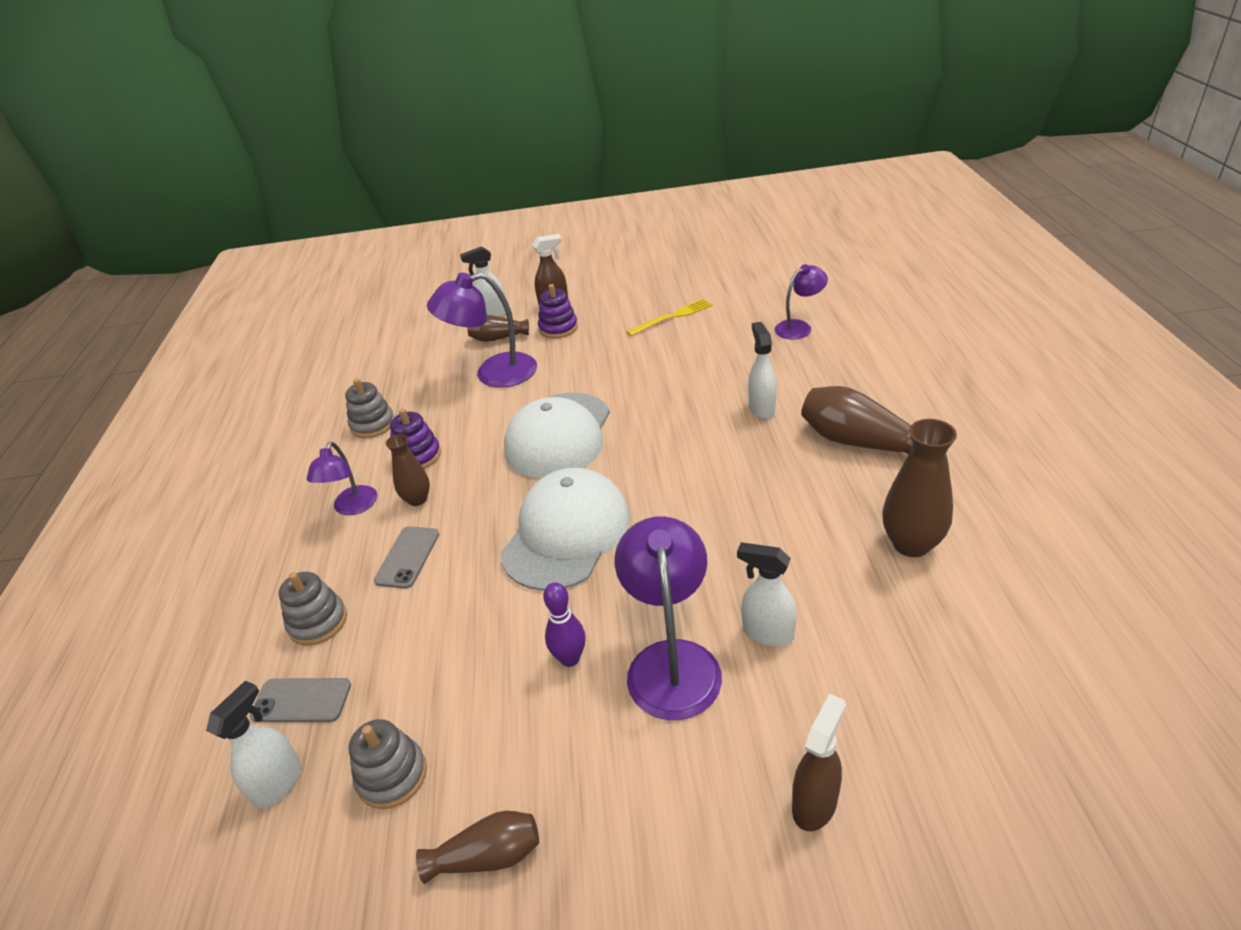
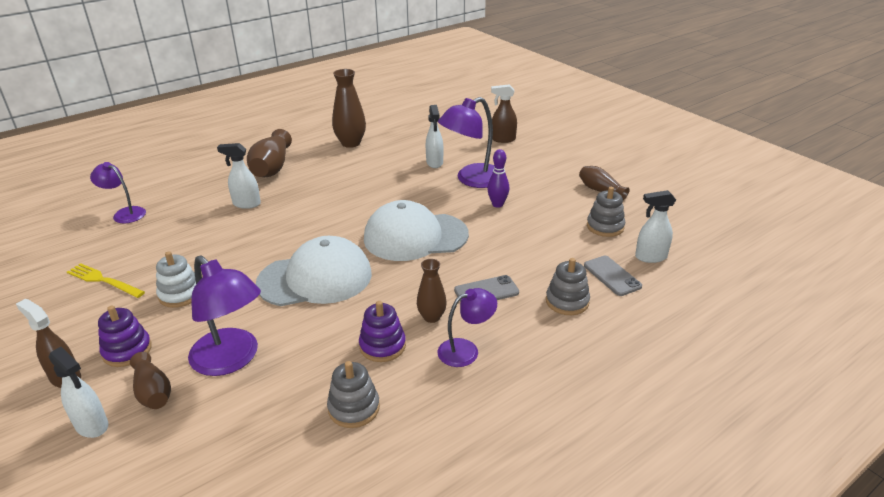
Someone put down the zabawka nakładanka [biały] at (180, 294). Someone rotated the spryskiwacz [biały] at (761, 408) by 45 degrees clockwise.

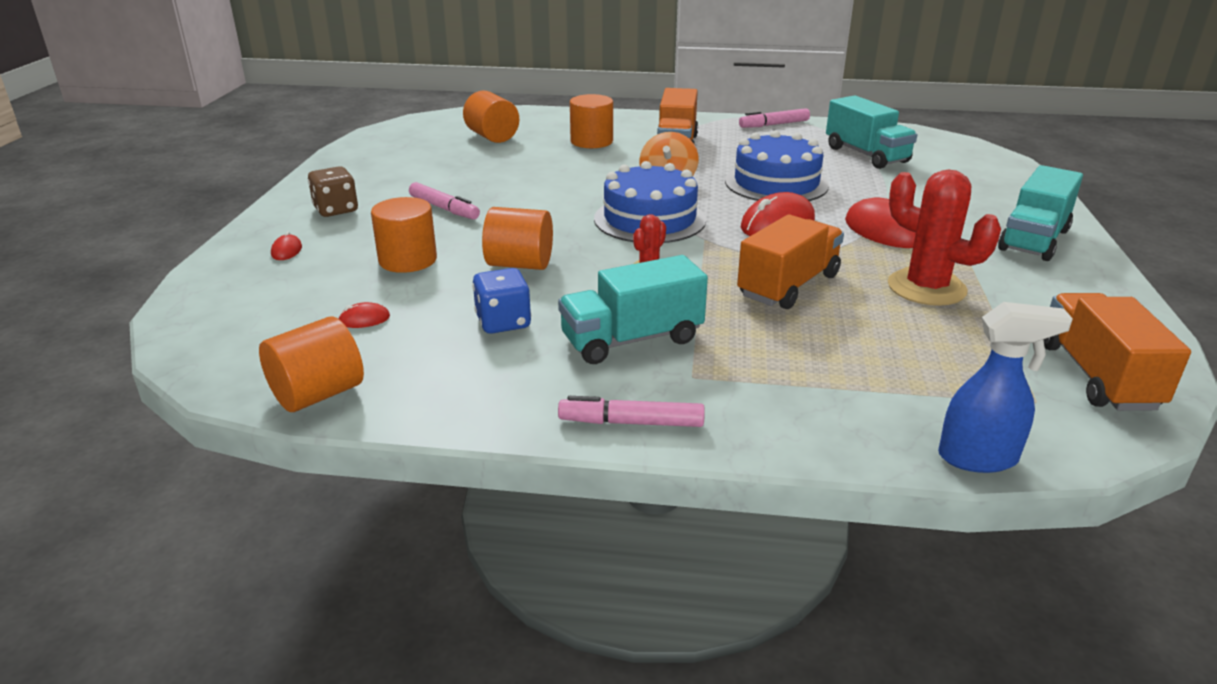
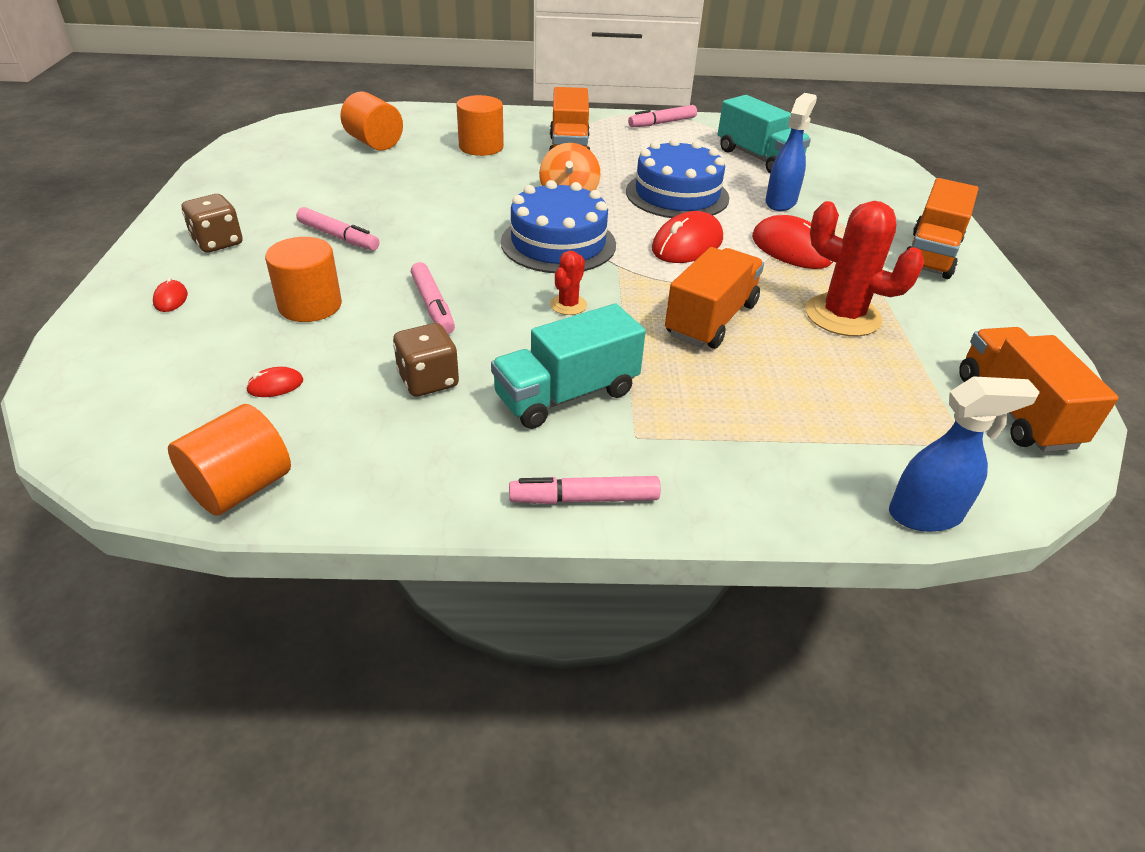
Someone put down the spryskiwacz [niebieski] at (781, 202). Someone swapped the walec [pomarańczowy] at (519, 264) for the flamaster [różowy] at (433, 305). Someone repainted the kostka do gry [niebieski] at (503, 322), which became the kostka do gry [brązowy] at (428, 381). Someone repainted the ciężarówka [turkusowy] at (1033, 240), which became the ciężarówka [pomarańczowy] at (930, 254).

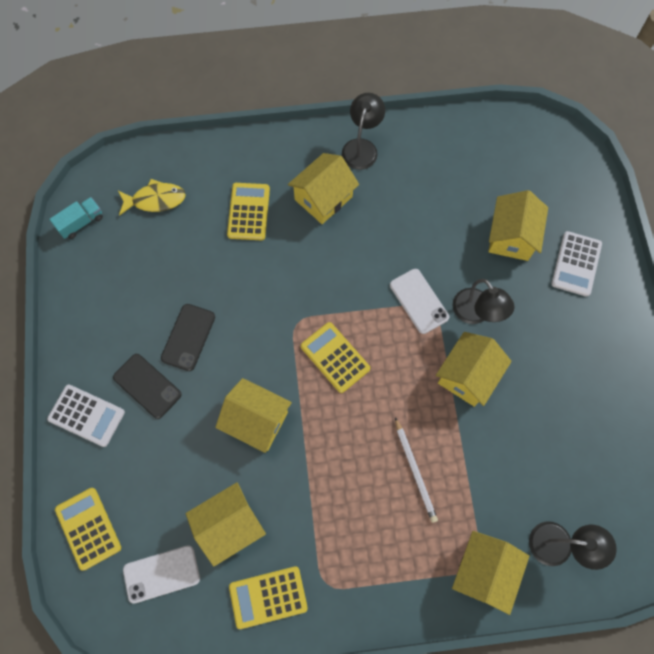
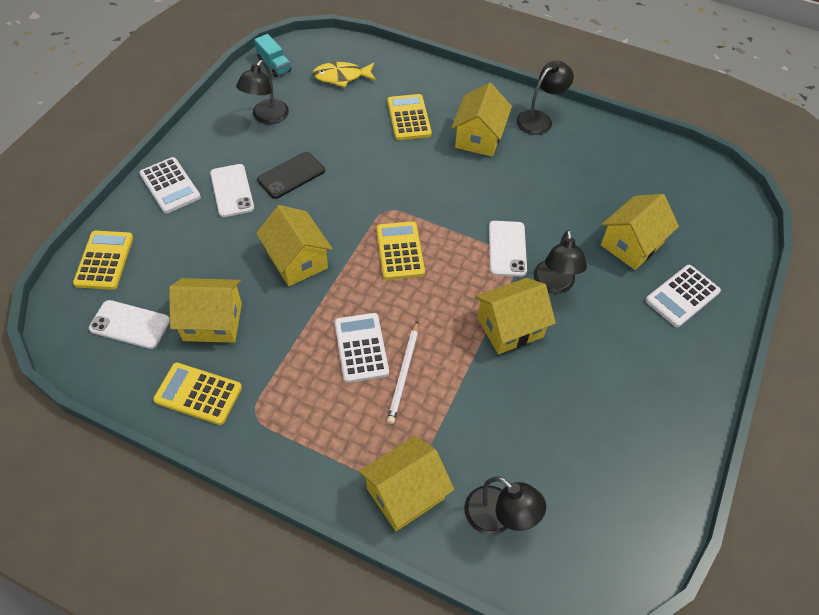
Someone put down the lampka [czarny] at (266, 117). Someone put down the kalkulator [biały] at (361, 348). Someone repainted the telefon [czarny] at (147, 386), which became the telefon [biały] at (232, 190). Someone rotated the ciężarówka [turkusowy] at (81, 223) by 60 degrees clockwise. Someone rotated the ryba [żółty] at (155, 200) by 150 degrees clockwise. Someone rotated the kalkulator [żółty] at (248, 212) by 45 degrees counterclockwise. Someone rotated the domek [żółty] at (323, 198) by 60 degrees counterclockwise.

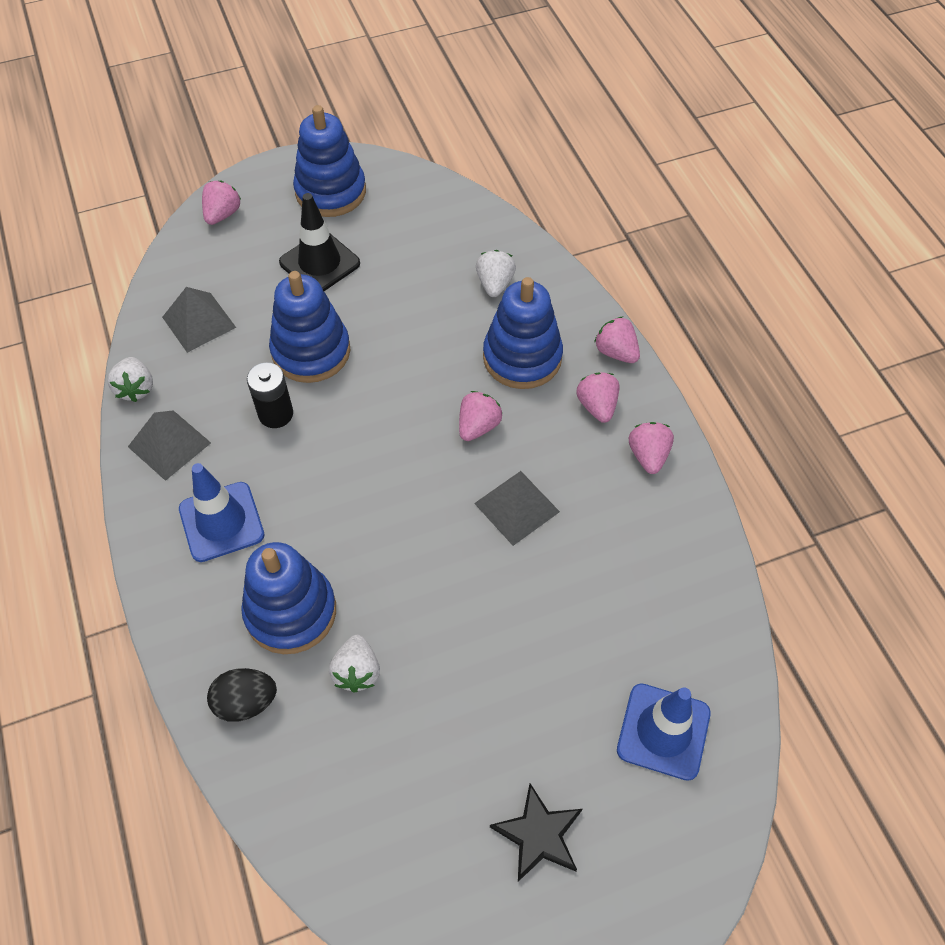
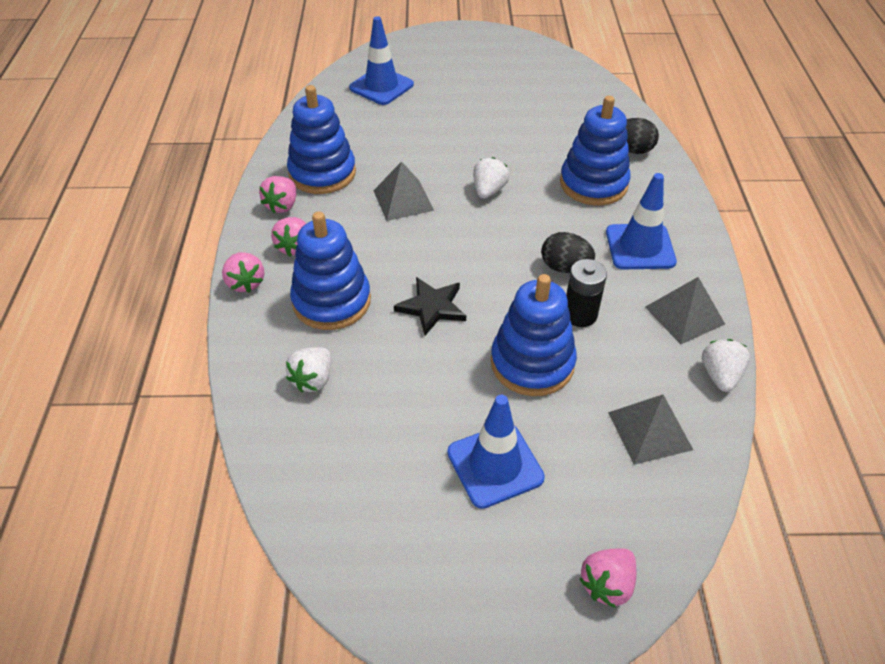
Someone took away the truskawka [różowy] at (478, 426). Someone put down the jajko [czarny] at (565, 267). Someone carried the zabawka nakładanka [niebieski] from (330, 192) to (322, 173). Someone carried the truskawka [biały] from (357, 671) to (488, 191). Someone carried the gwiazda [czarny] from (538, 834) to (432, 307). Someone repainted the pachołek [czarny] at (319, 263), which became the pachołek [niebieski] at (495, 465).

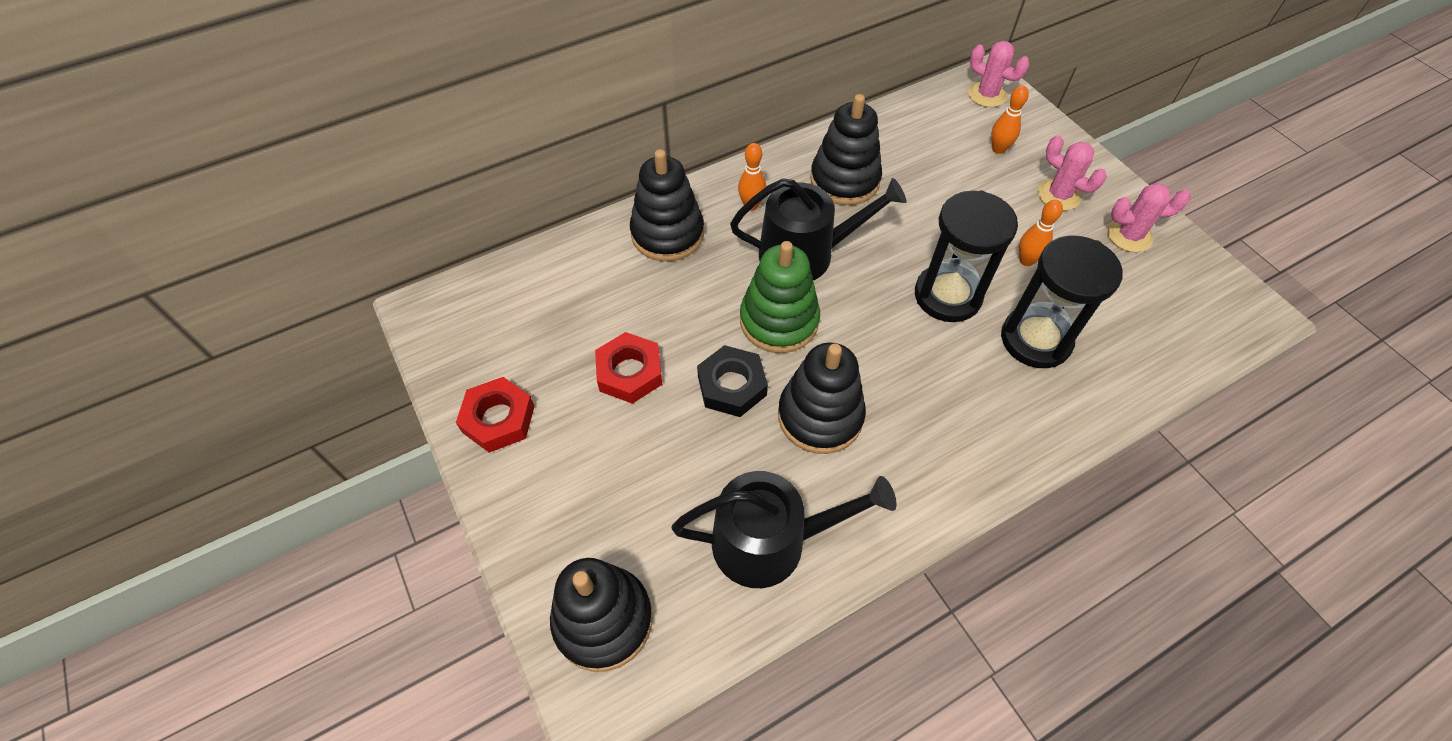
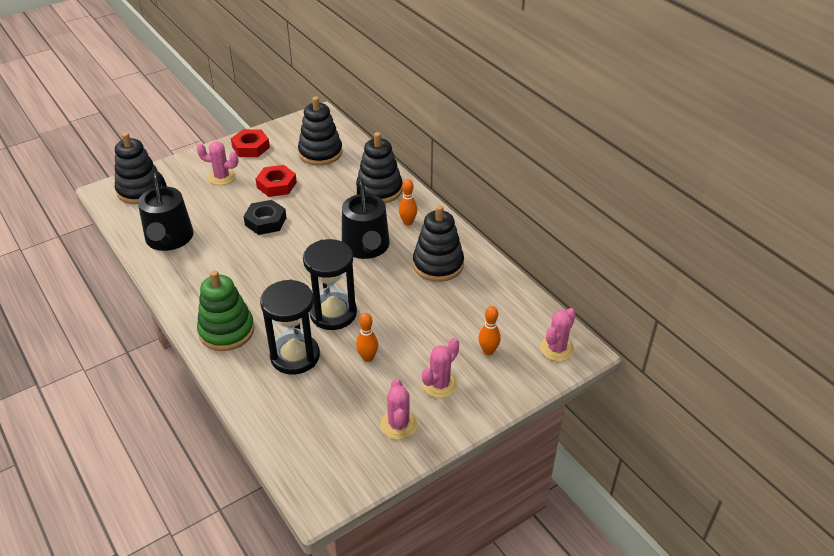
Someone put down the kaktus [różowy] at (222, 177). Someone carried the zabawka nakładanka [zielony] from (779, 321) to (226, 331). Someone carried the zabawka nakładanka [czarny] from (820, 416) to (320, 153).

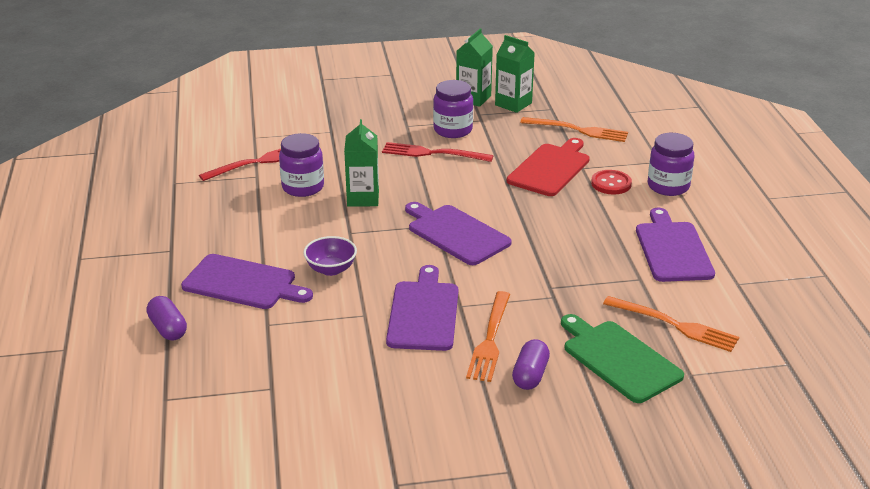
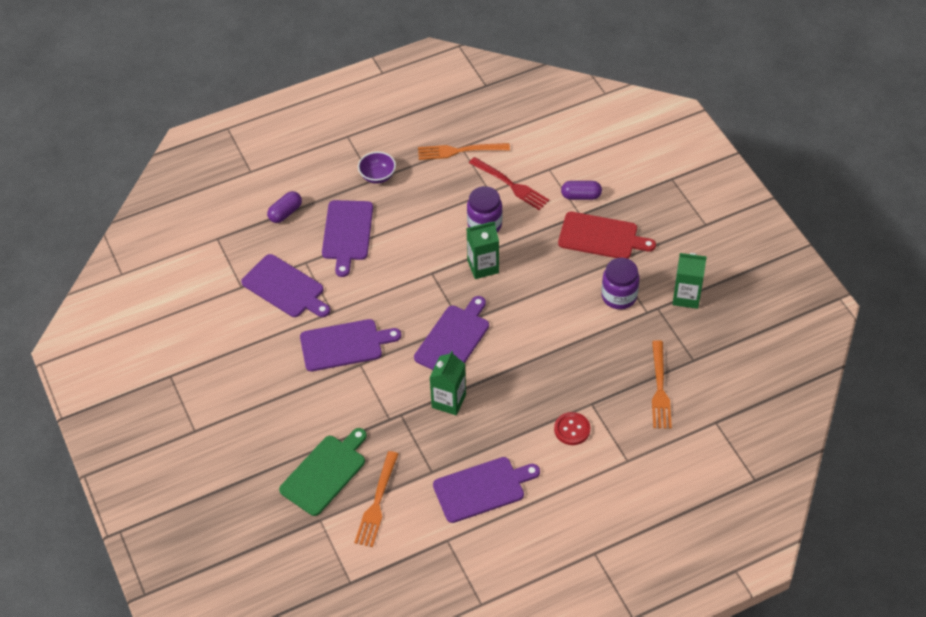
Someone took away the widelec [czerwony] at (431, 153). Someone took away the słoik [fioletowy] at (668, 186). Someone put down the deska do krojenia [fioletowy] at (285, 288). Someone carried the miska [fioletowy] from (331, 269) to (377, 176). Someone carried the widelec [pomarańczowy] from (490, 340) to (458, 151). Someone carried the karton mleka [zielony] from (513, 104) to (448, 401). Someone carried the deska do krojenia [czerwony] from (550, 168) to (601, 237). Someone carried the kapsułka [fioletowy] from (530, 375) to (581, 196).

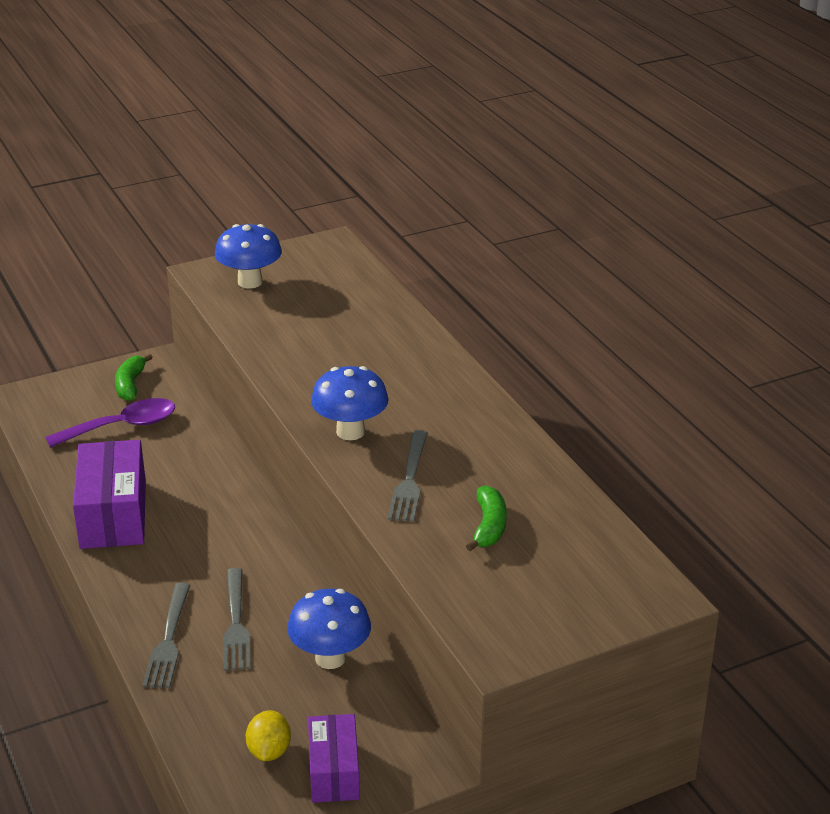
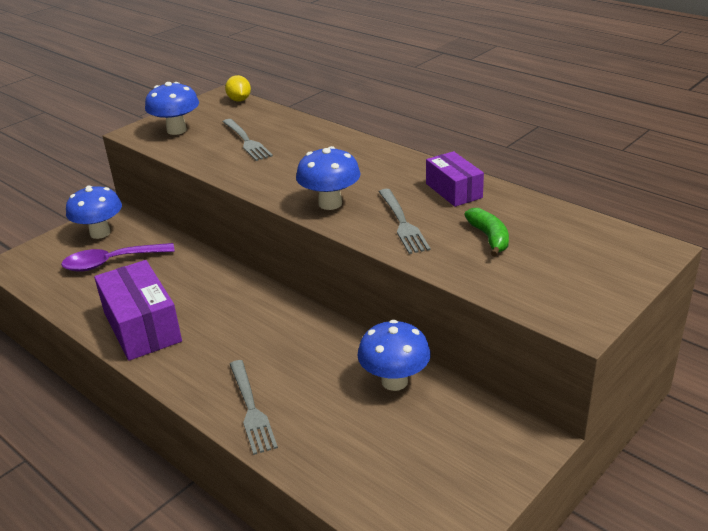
Someone carried the widelec [szary] from (236, 623) to (246, 141). Someone carried the cytryna [żółty] from (269, 751) to (239, 100). Someone carried the pudełko [fioletowy] from (334, 772) to (453, 190). Someone swapped the banan [zielony] at (130, 385) for the grzyb [niebieski] at (100, 233). Someone rotated the łyżka [fioletowy] at (122, 426) by 150 degrees counterclockwise.

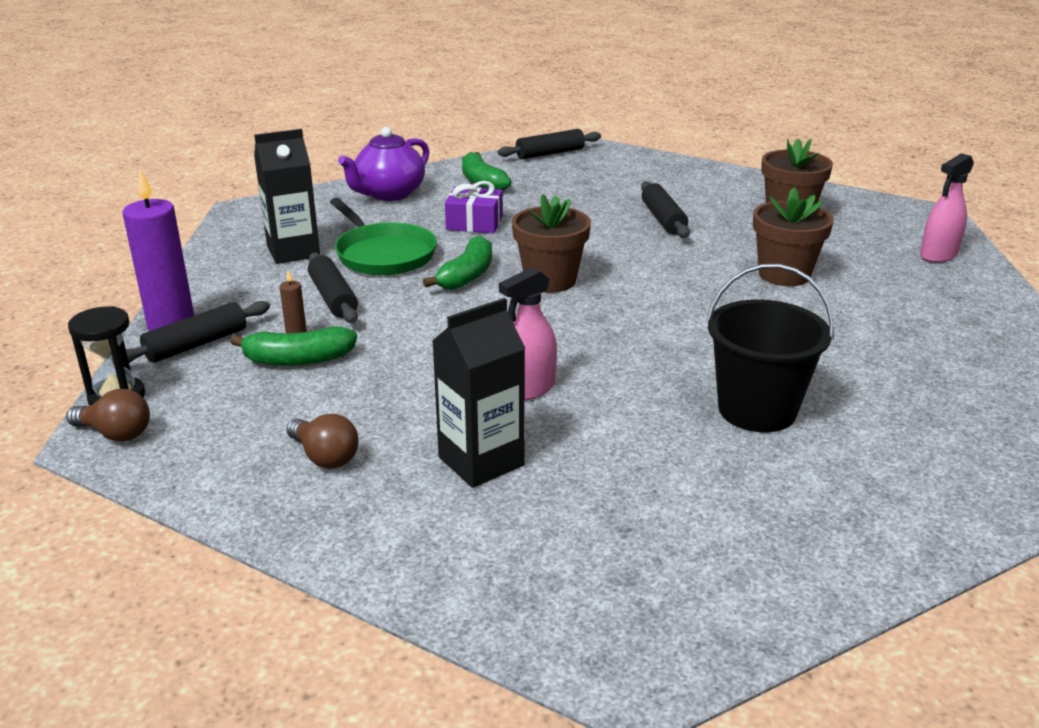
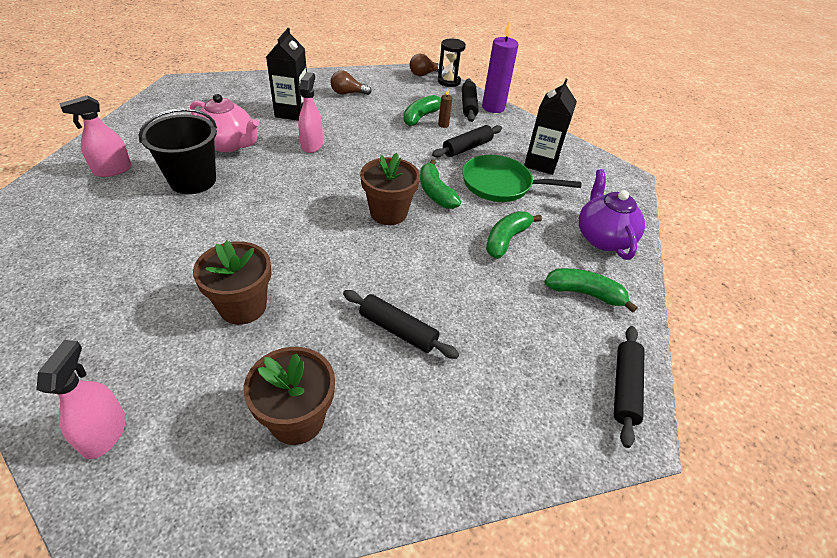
Someone put down the spryskiwacz [różowy] at (112, 170). Someone put down the imbryk [różowy] at (229, 144). Someone swapped the prezent [fioletowy] at (474, 223) for the banan [zielony] at (506, 239). Someone rotated the wałek do ciasta [czarny] at (333, 298) by 60 degrees counterclockwise.

